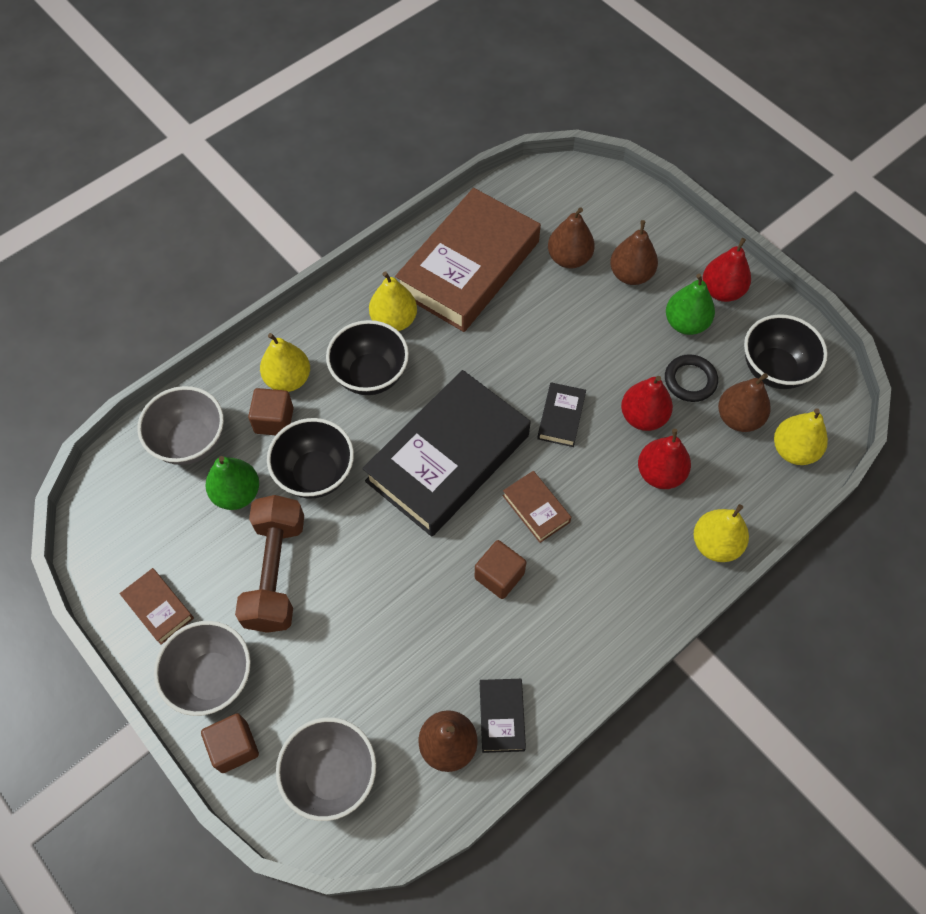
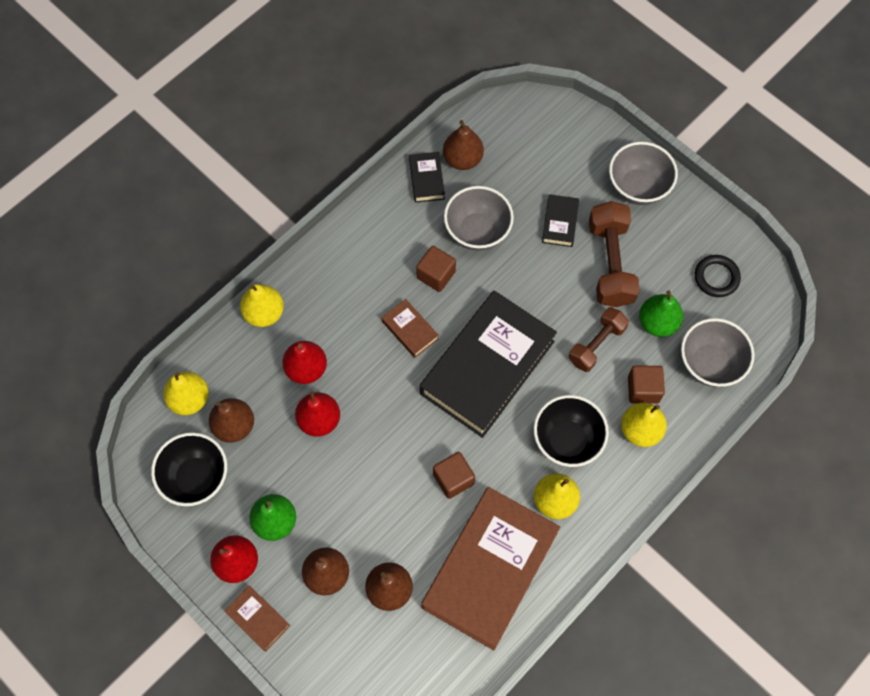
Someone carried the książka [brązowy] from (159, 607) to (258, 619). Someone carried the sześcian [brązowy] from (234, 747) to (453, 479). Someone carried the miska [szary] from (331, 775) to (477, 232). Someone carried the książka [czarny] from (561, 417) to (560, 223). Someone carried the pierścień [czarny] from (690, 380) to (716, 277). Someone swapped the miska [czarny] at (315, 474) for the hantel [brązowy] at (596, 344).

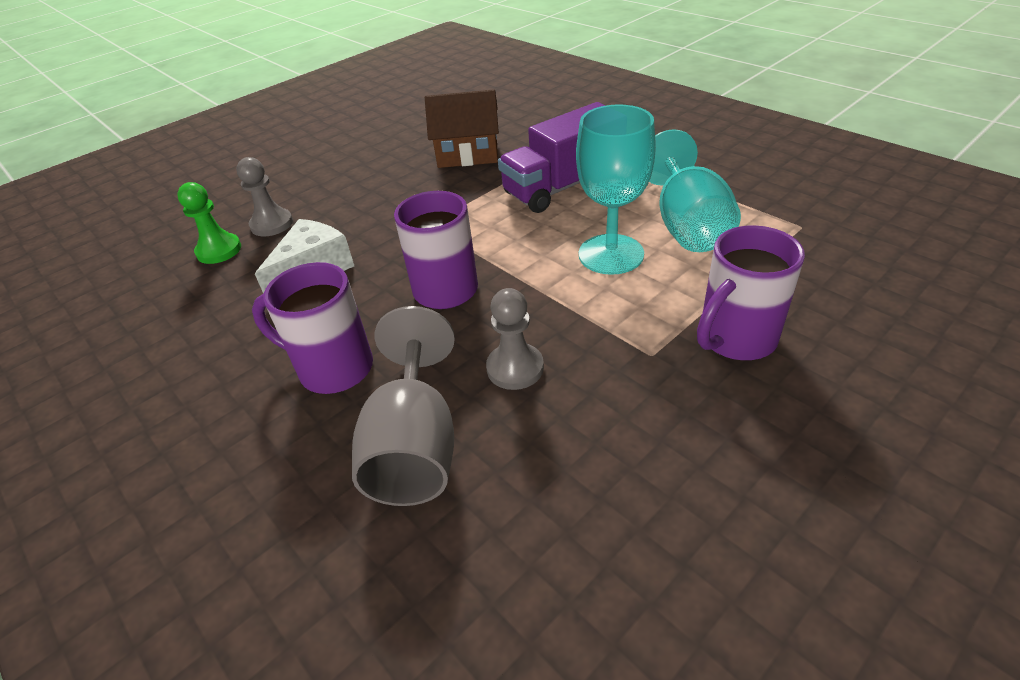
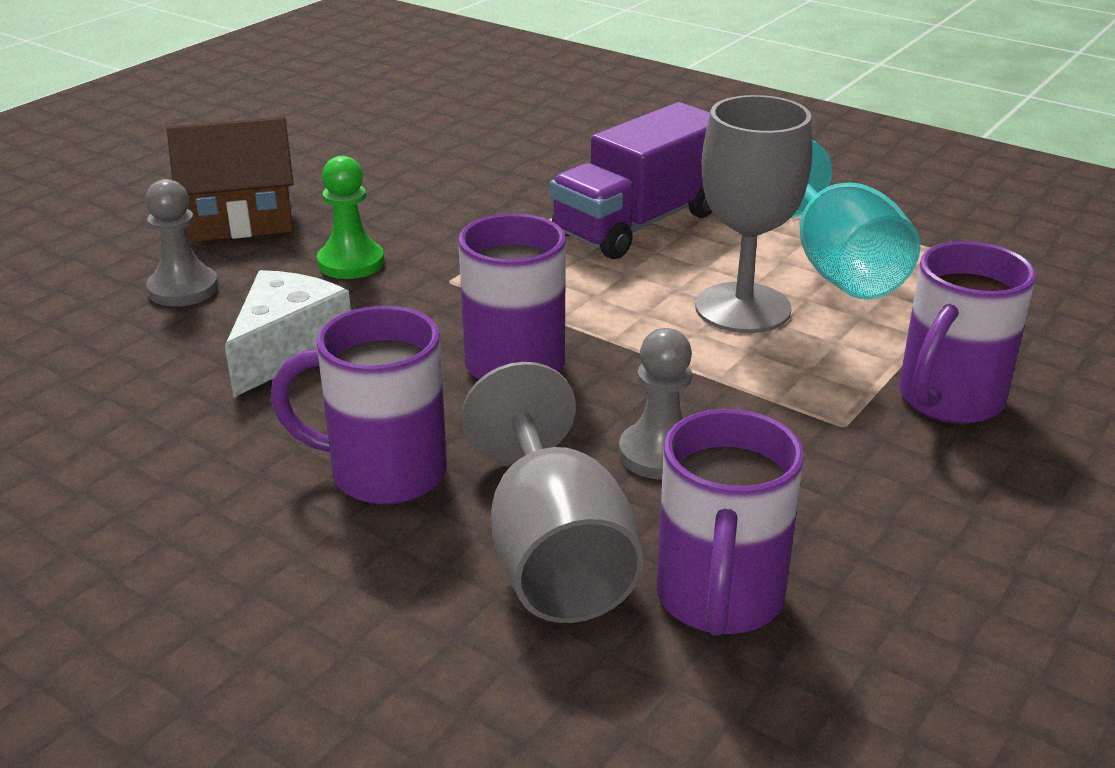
Someone put down the kubek [fioletowy] at (719, 600). Someone carried the pionek [zielony] from (219, 250) to (351, 263). Someone carried the domek [brązowy] from (468, 154) to (241, 221). Someone repainted the kielich [turkusowy] at (611, 254), which became the kielich [szary] at (742, 308).

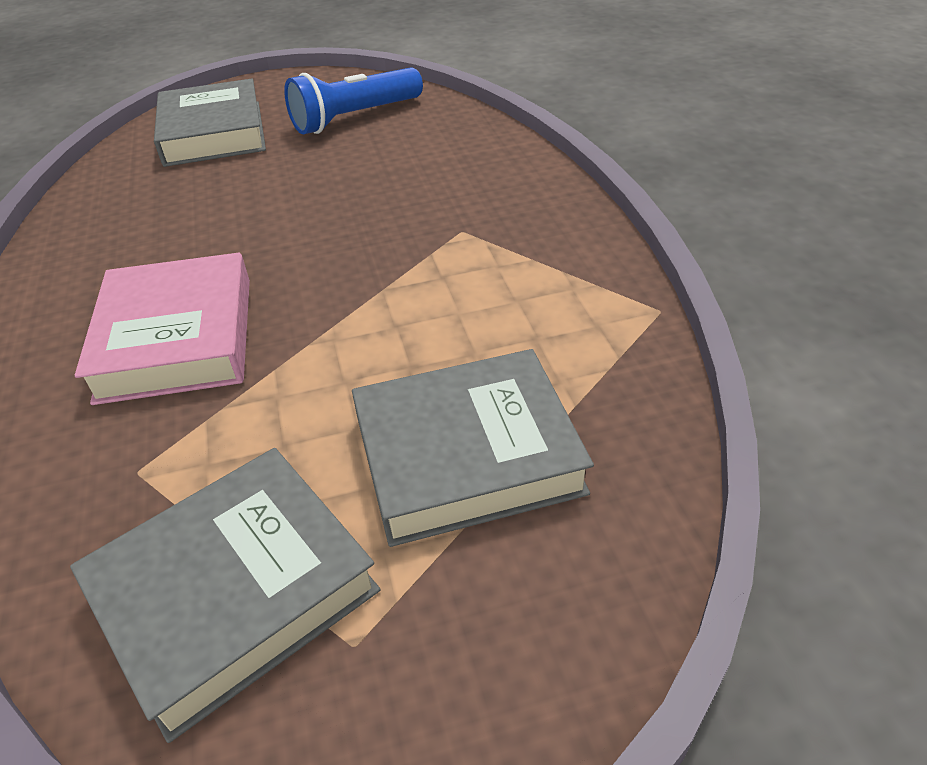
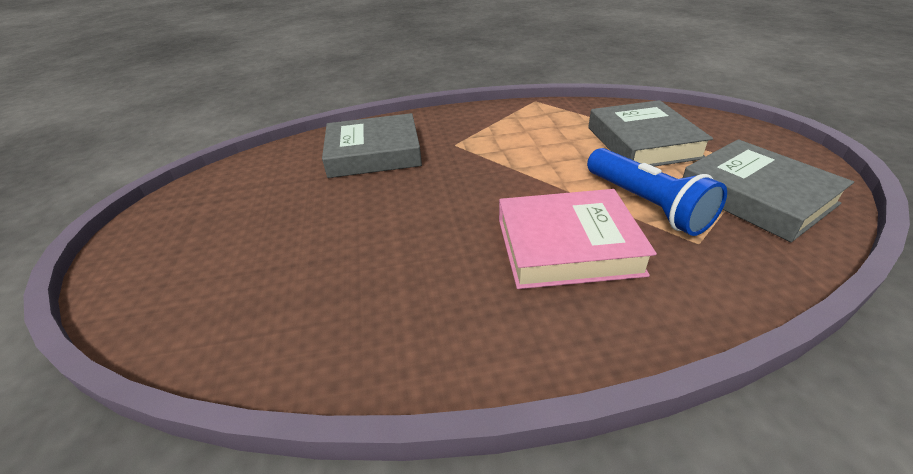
Someone carried the książka [szary] from (214, 133) to (374, 153). Someone carried the latarka [niebieski] from (354, 118) to (646, 205).

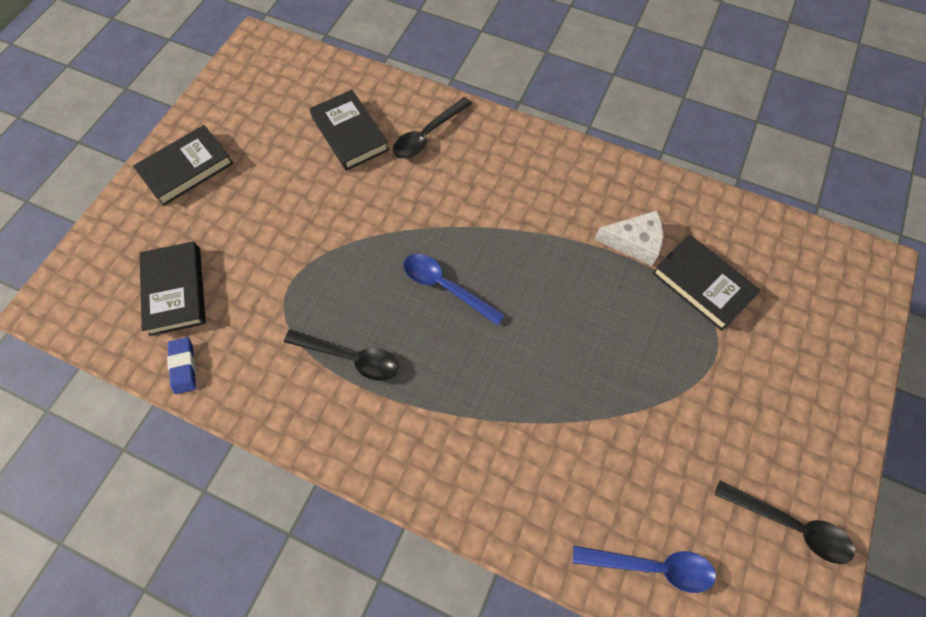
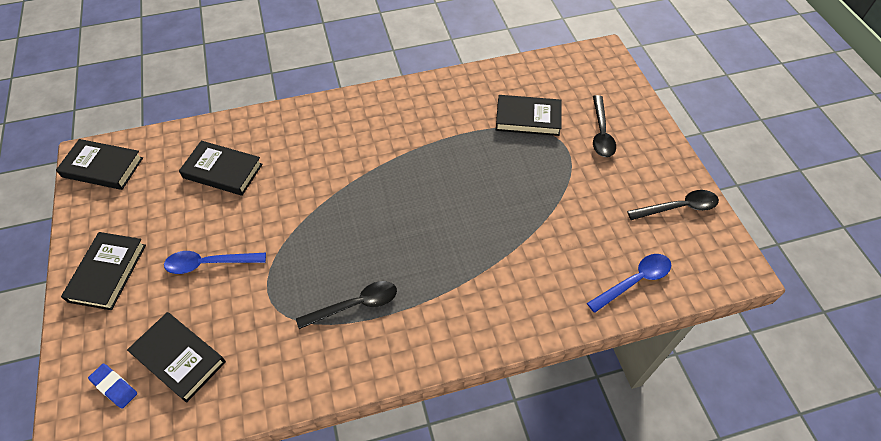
Someone took away the ser [biały] at (634, 242). Someone put down the książka [czarny] at (103, 167). Someone carried the gumka do mazania [niebieski] from (184, 367) to (114, 387). Someone carried the łyżka [czarny] from (427, 135) to (601, 133). Someone carried the łyżka [niebieski] from (445, 287) to (209, 263).

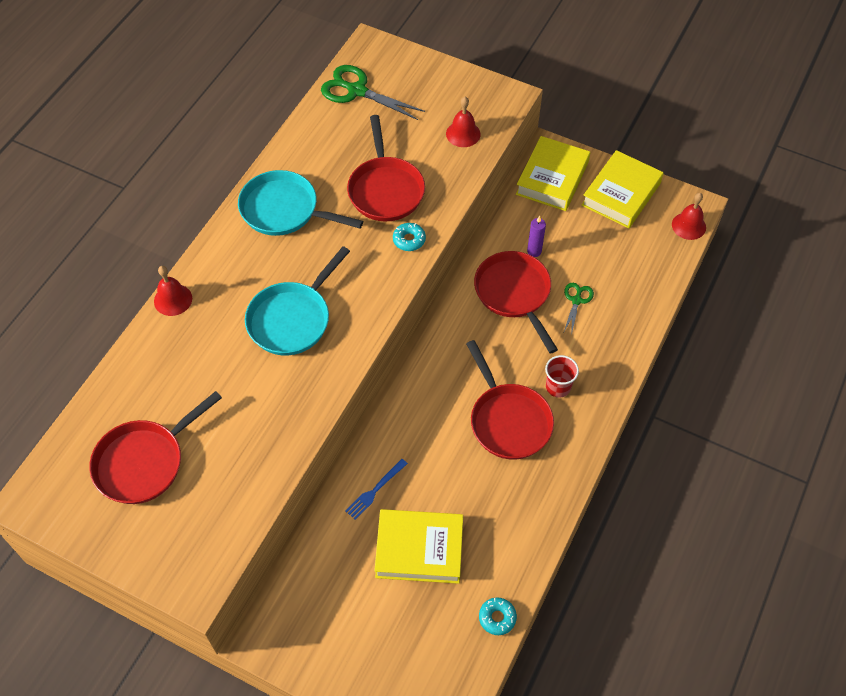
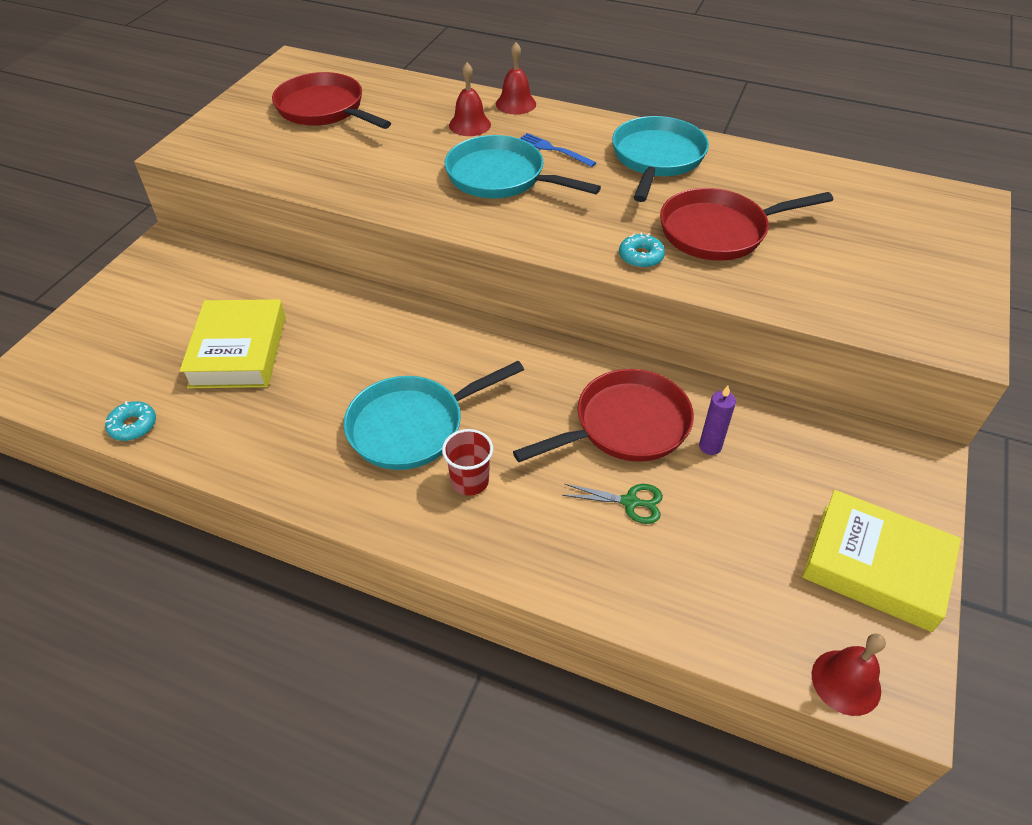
Someone took away the nożyczki [zielony] at (357, 91). Someone took away the książka [żółty] at (552, 178). Someone carried the widelec [niebieski] from (375, 490) to (554, 150). Someone carried the dzwonek [czerwony] from (463, 134) to (470, 125). Someone repainted the patelnia [czerwony] at (508, 420), which became the patelnia [turkusowy] at (413, 426).

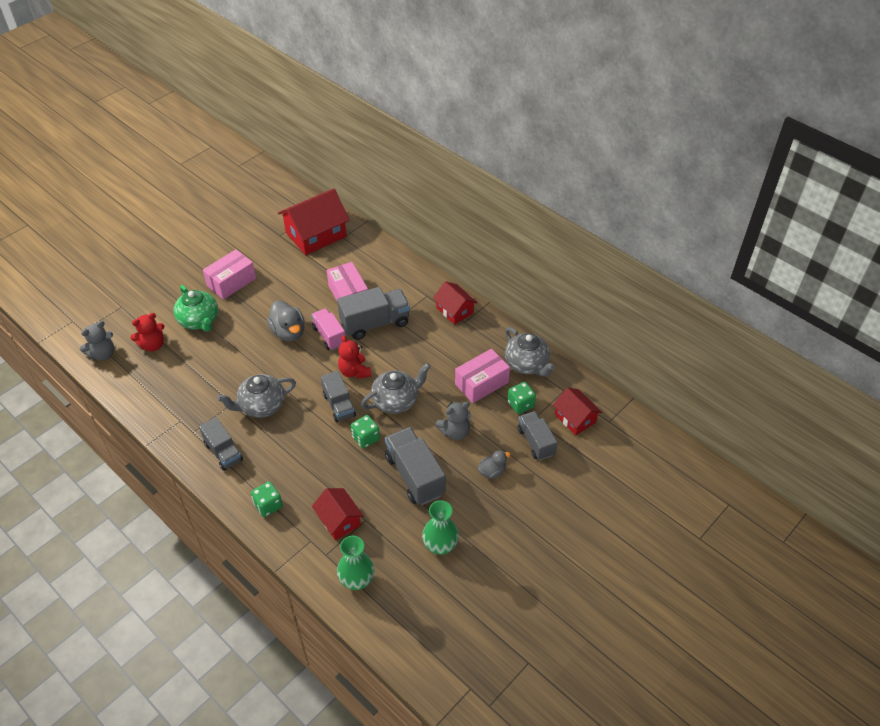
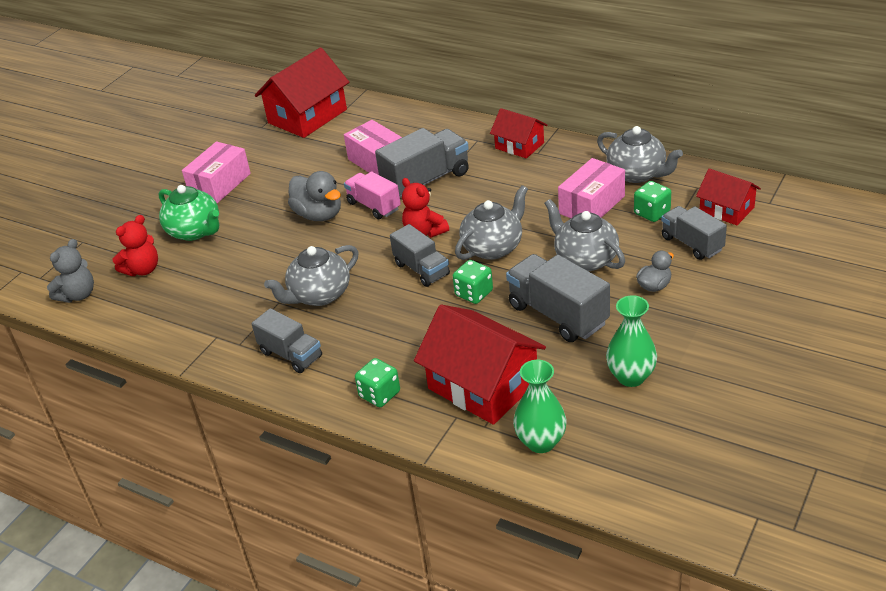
Someone swapped the miś [szary] at (455, 432) for the imbryk [szary] at (585, 259). Someone scaled the domek [czerwony] at (339, 520) by 1.75.

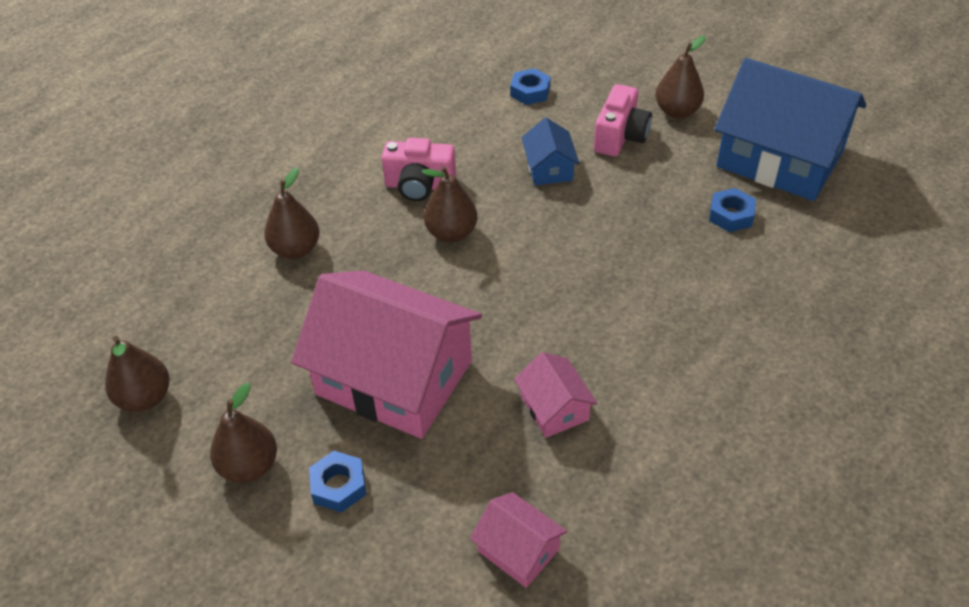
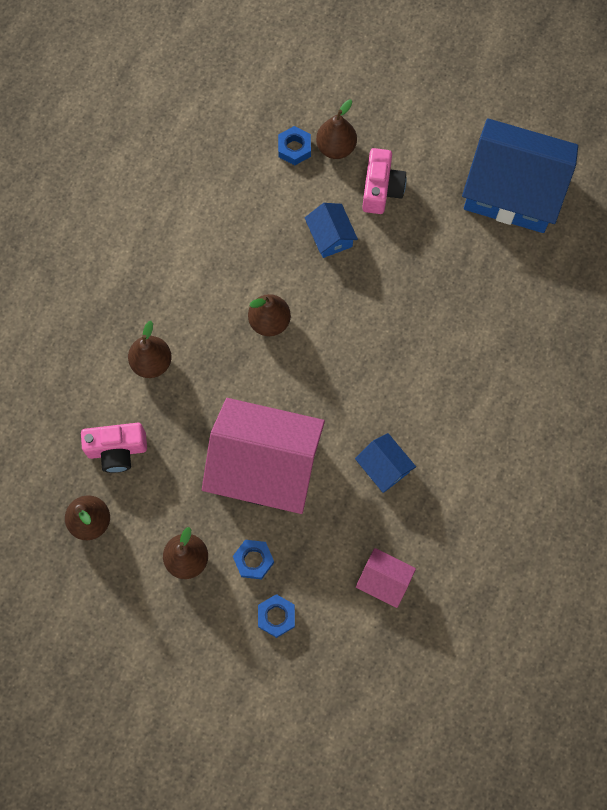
Someone carried the aparat fotograficzny [różowy] from (419, 186) to (117, 450). Someone carried the gruszka [brązowy] from (677, 111) to (336, 147). Someone carried the nakrętka [niebieski] from (731, 215) to (276, 616). Someone repainted the domek [różowy] at (554, 408), which became the domek [niebieski] at (384, 467).

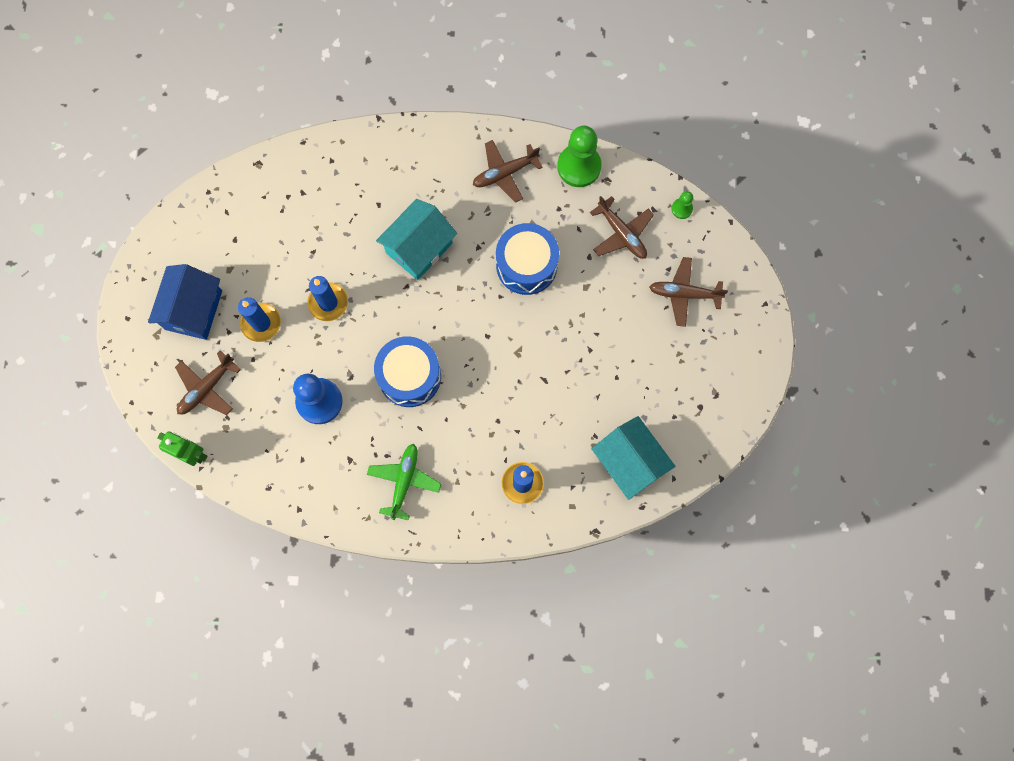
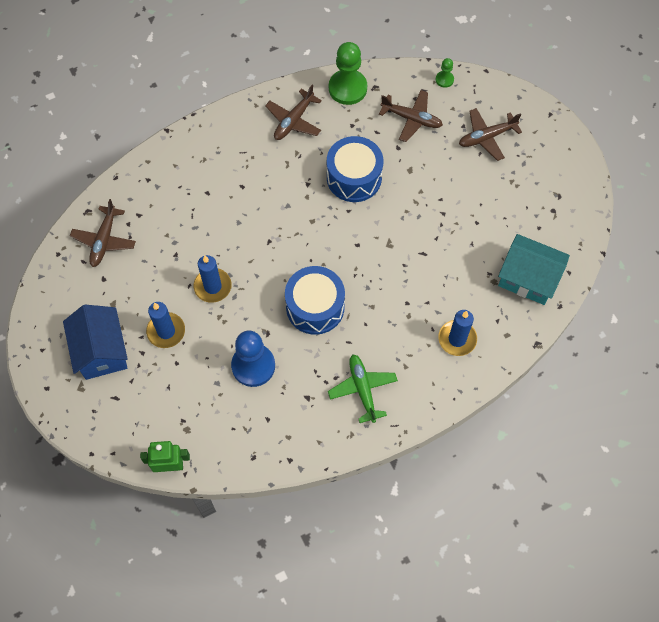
Someone took away the domek [turkusowy] at (419, 248). Someone carried the samolot [brązowy] from (206, 388) to (104, 240).

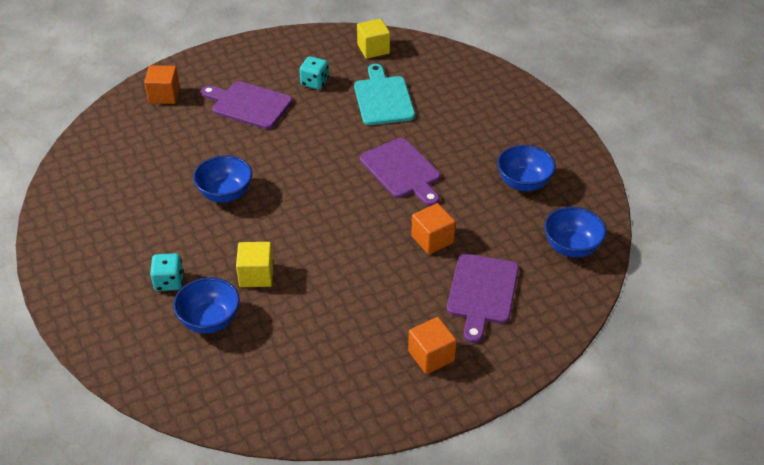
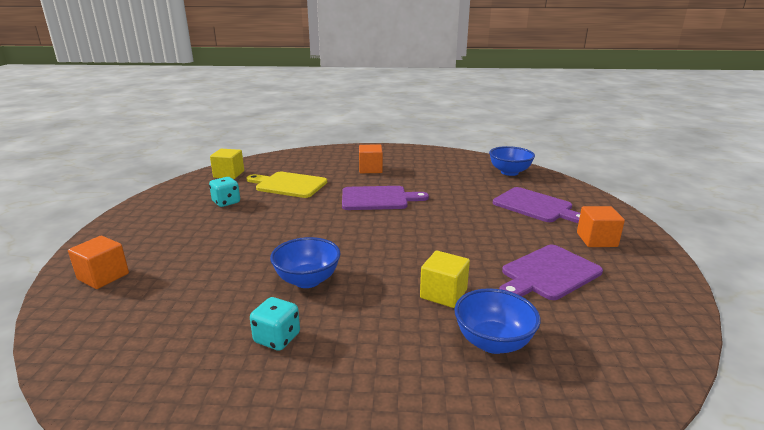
Someone took away the miska [niebieski] at (523, 183). Someone carried the kostka do gry [turkusowy] from (169, 282) to (277, 338). Someone carried the deska do krojenia [fioletowy] from (248, 105) to (548, 273). Someone carried the sześcian [pomarańczowy] from (432, 239) to (370, 169). Someone repainted the deska do krojenia [turkusowy] at (383, 98), which became the deska do krojenia [żółty] at (288, 185).

